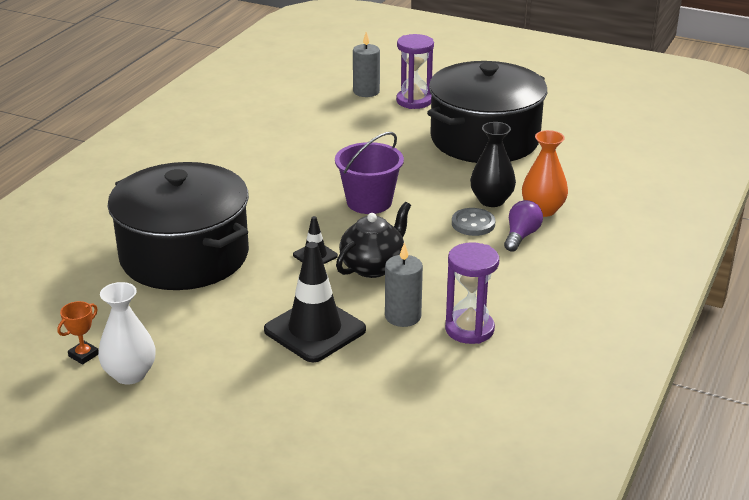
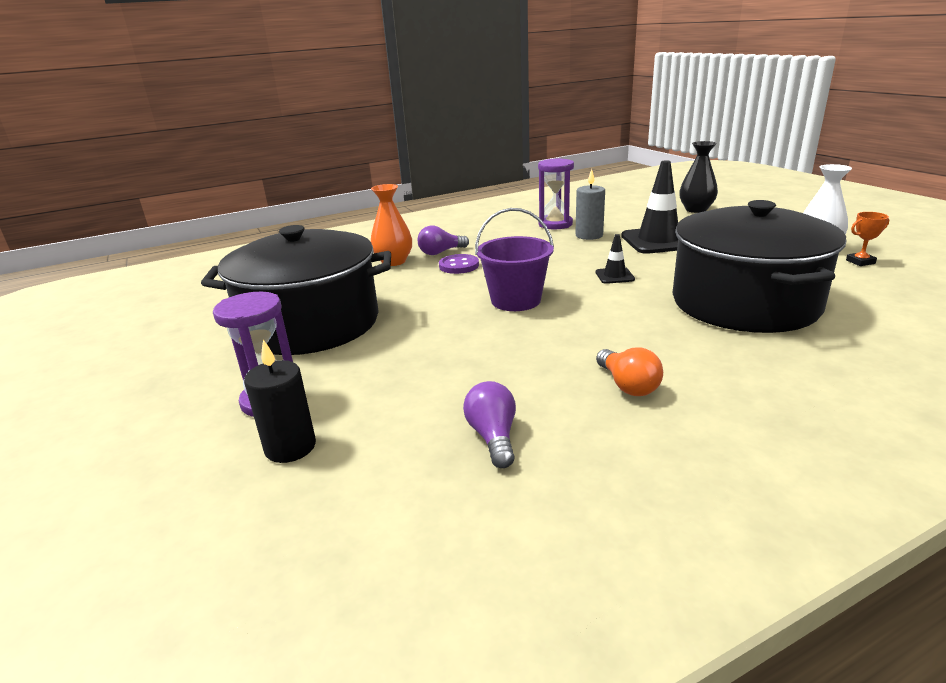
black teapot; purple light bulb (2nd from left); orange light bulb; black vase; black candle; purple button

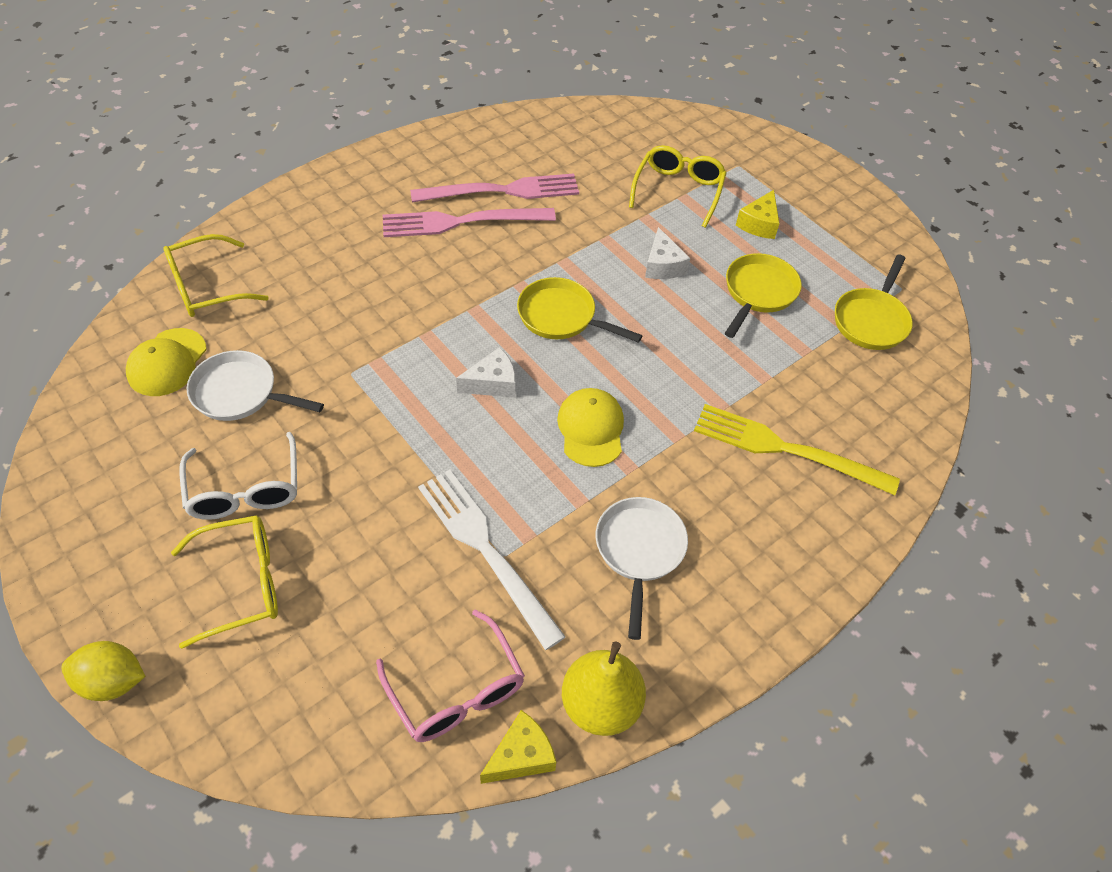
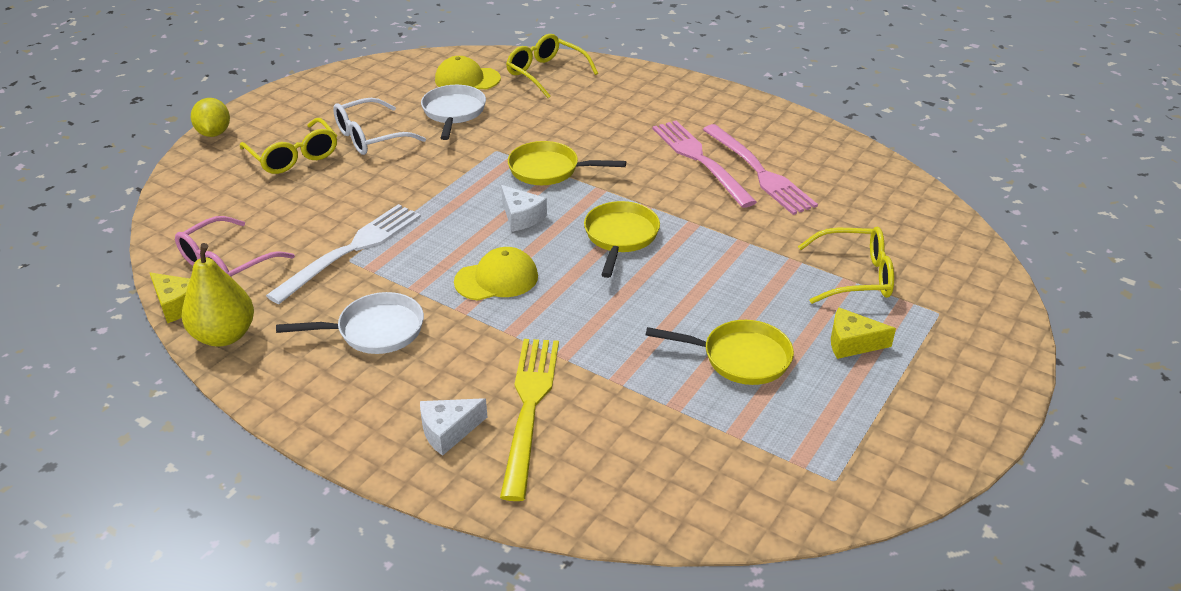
white cheese (1st from left); yellow pan (1st from left)

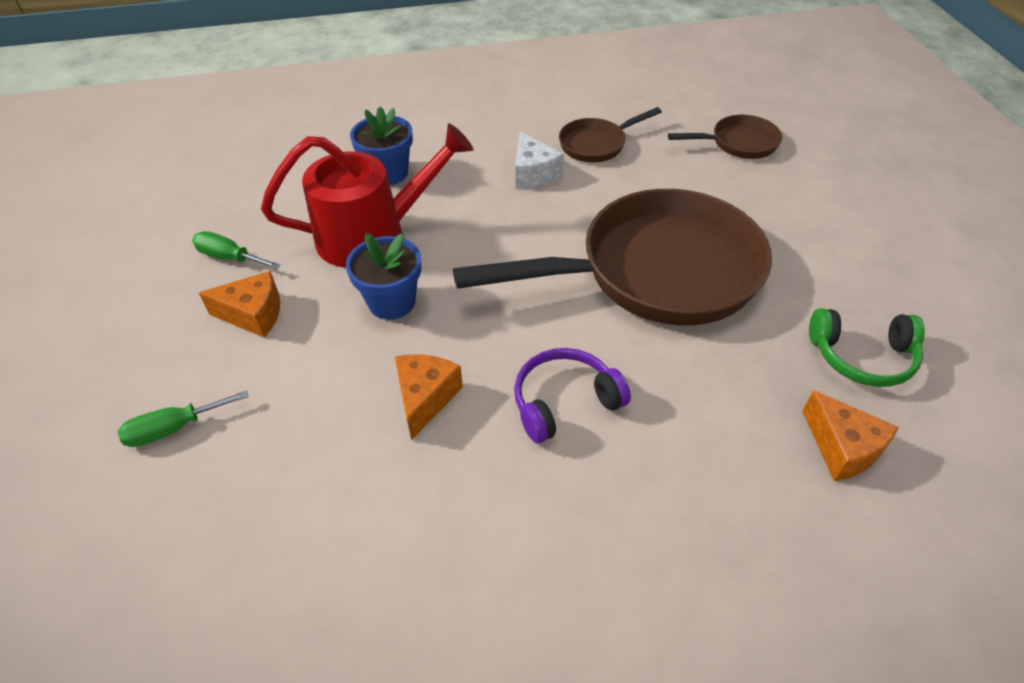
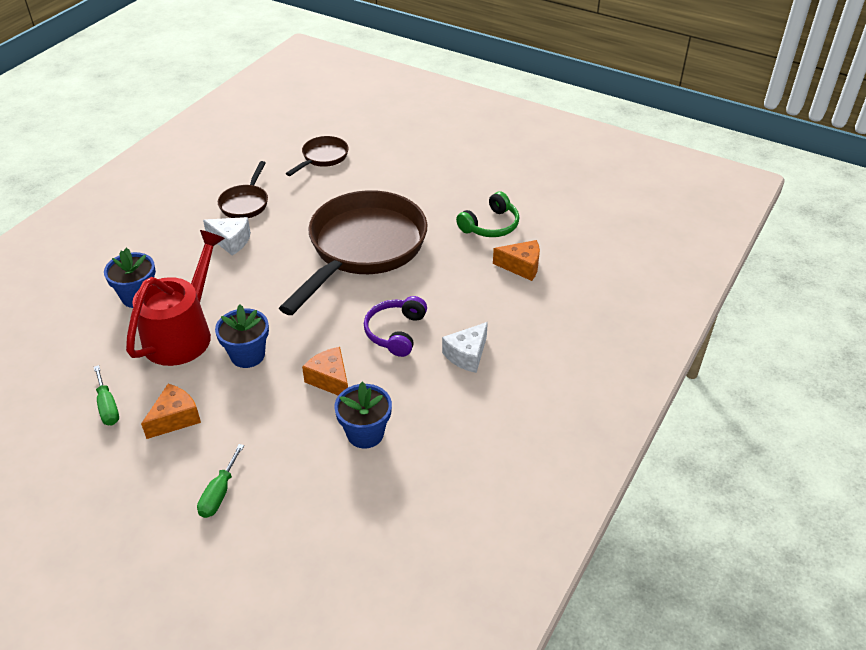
blue flower pot (3rd from left); white cheese (2nd from left); green screwdriver (1st from left)

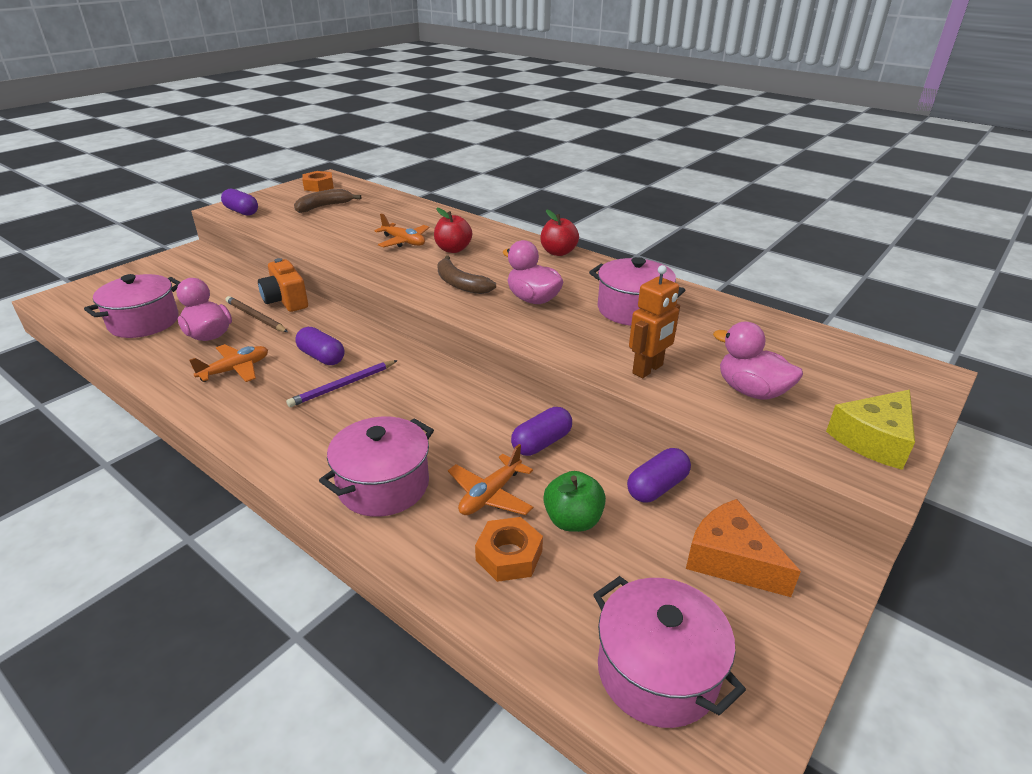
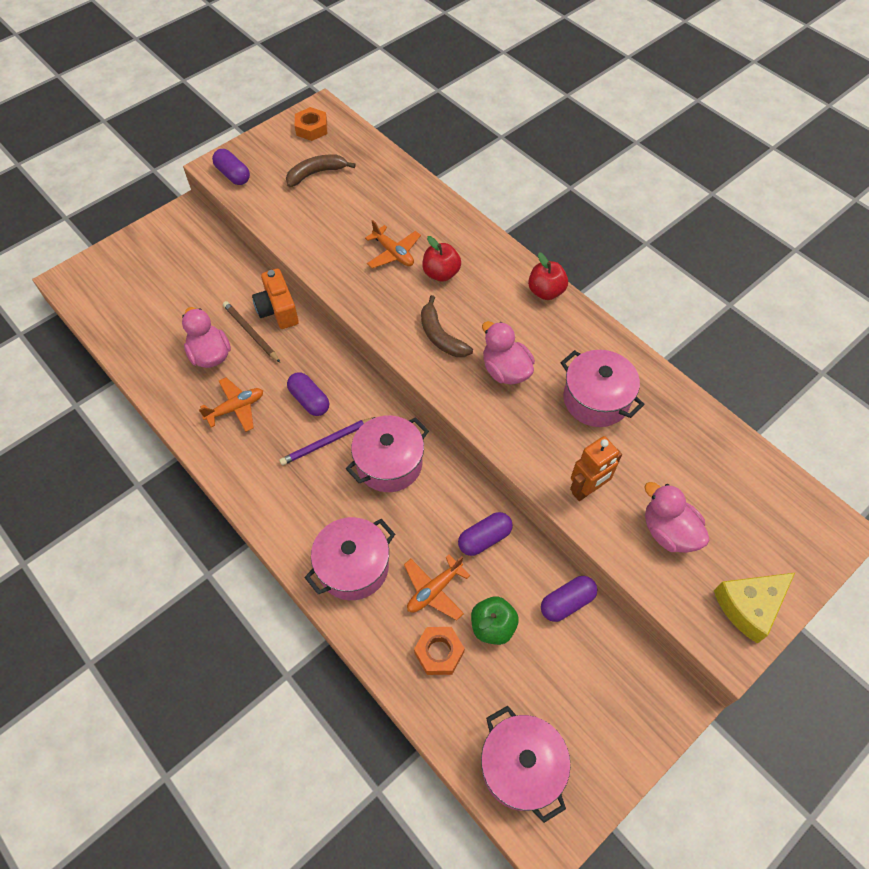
orange cheese; pink pot (2nd from left)

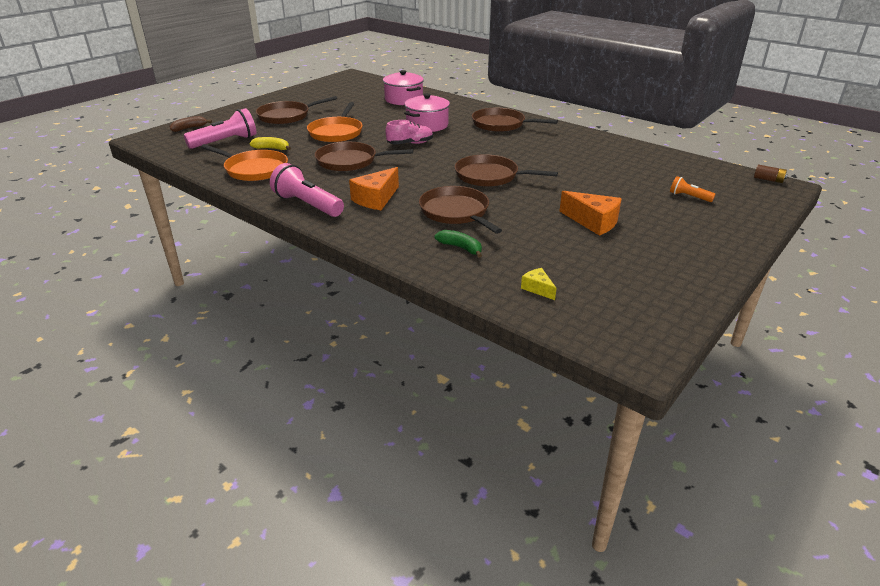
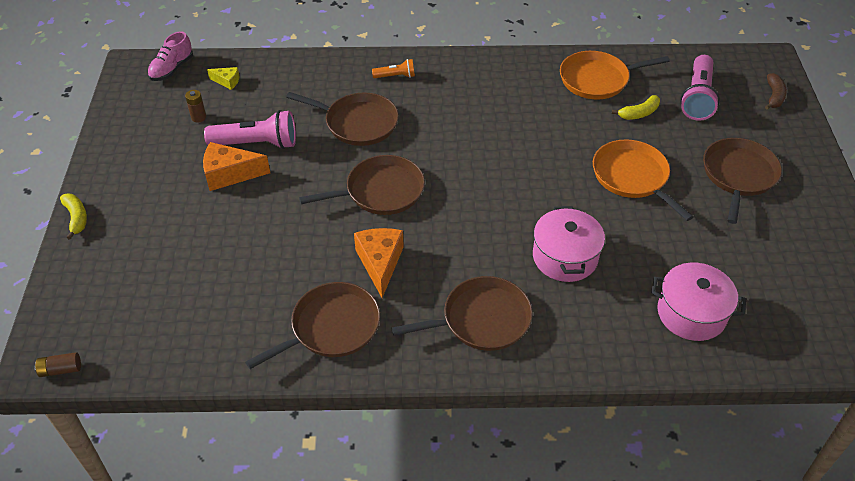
green banana; yellow banana (1st from left); brown battery (2nd from left); pink flashlight (1st from left); brown pan (1st from left); orange cheese (2nd from left); pink shoe; orange flashlight

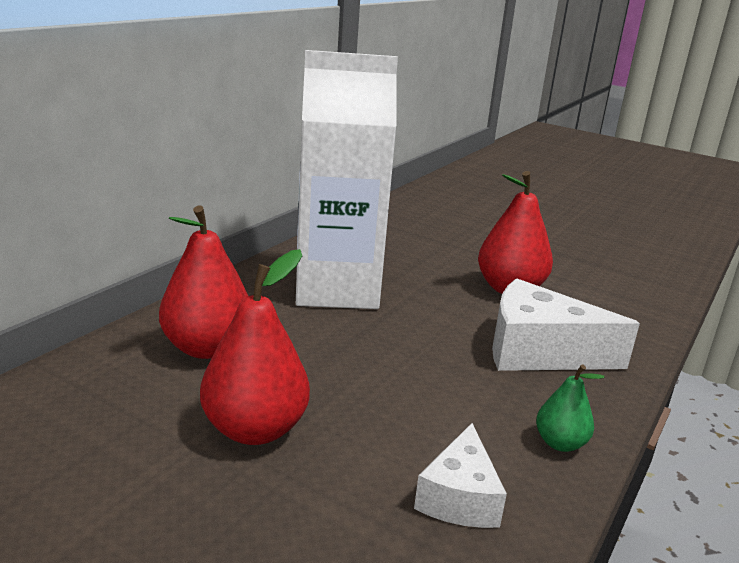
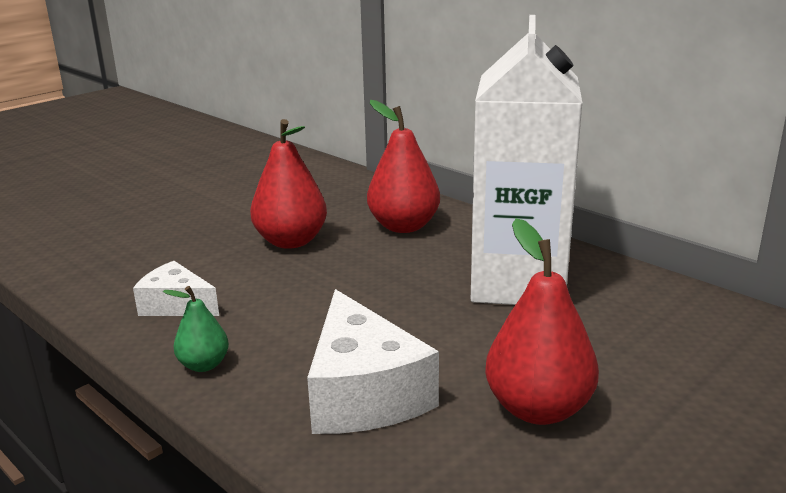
white cheese (2nd from left)

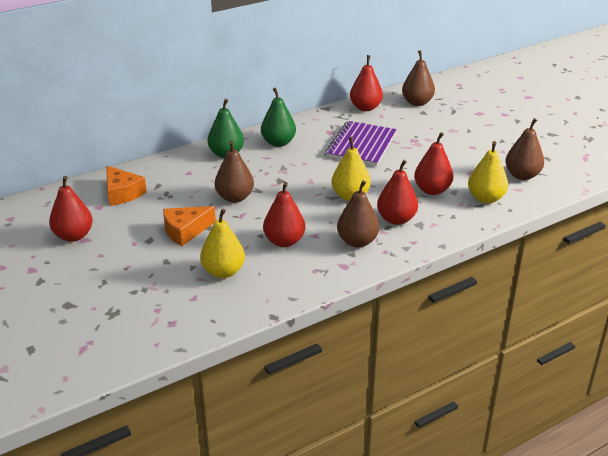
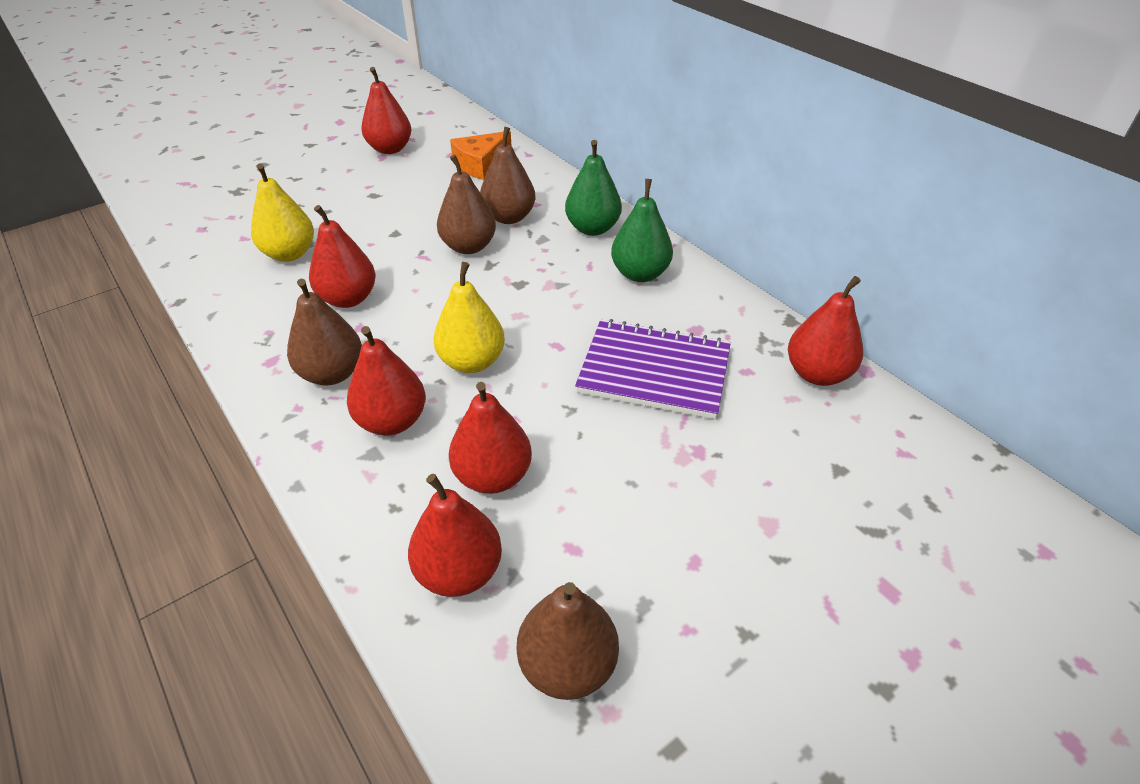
orange cheese (2nd from left in the first image); brown pear (3rd from left); red pear (4th from left)

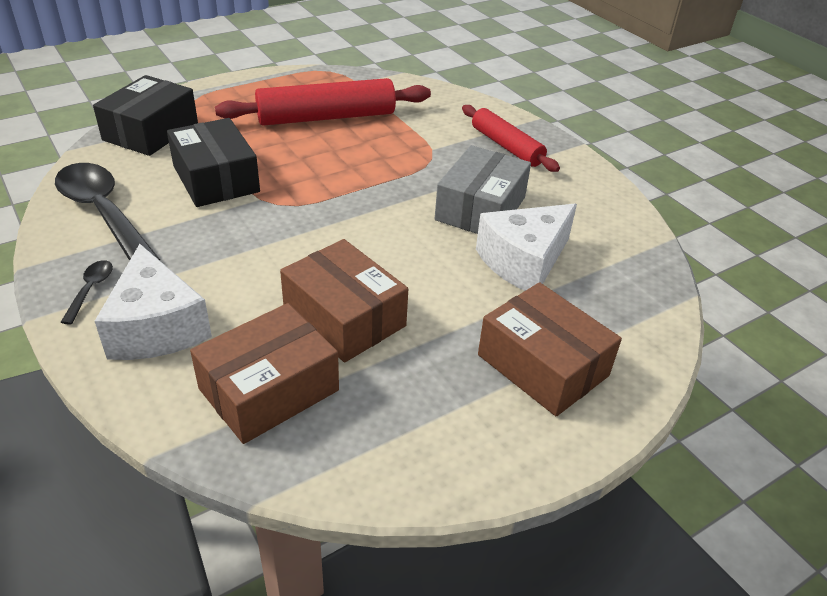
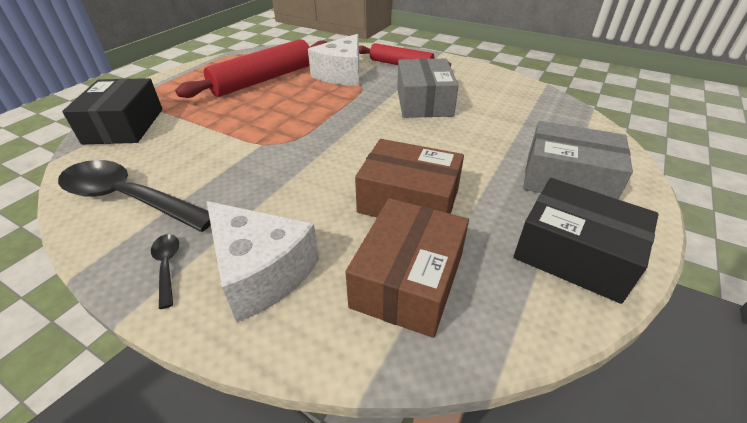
black box (2nd from left); white cheese (2nd from left); grey box (2nd from left)

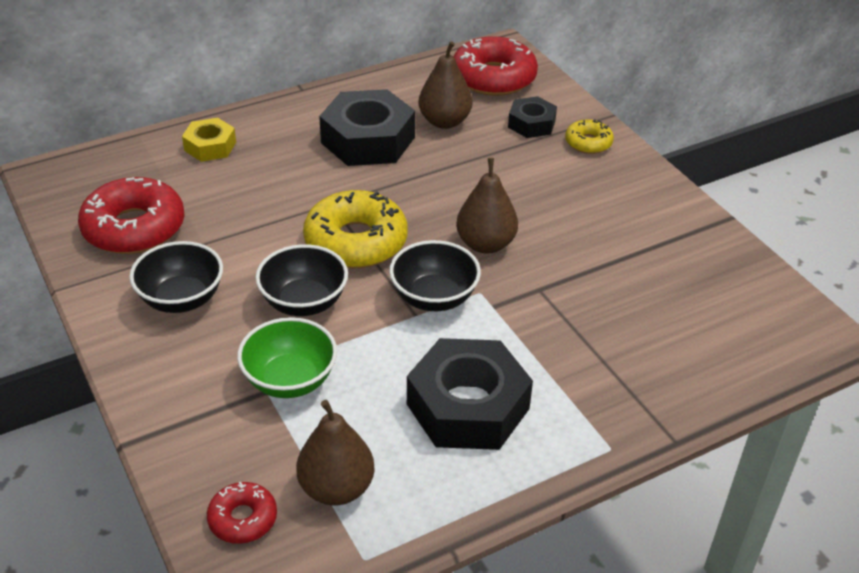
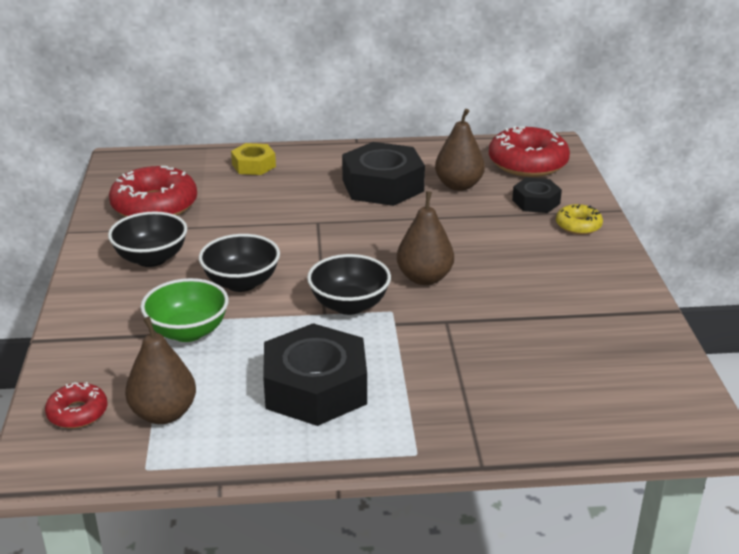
yellow donut (1st from left in the first image)

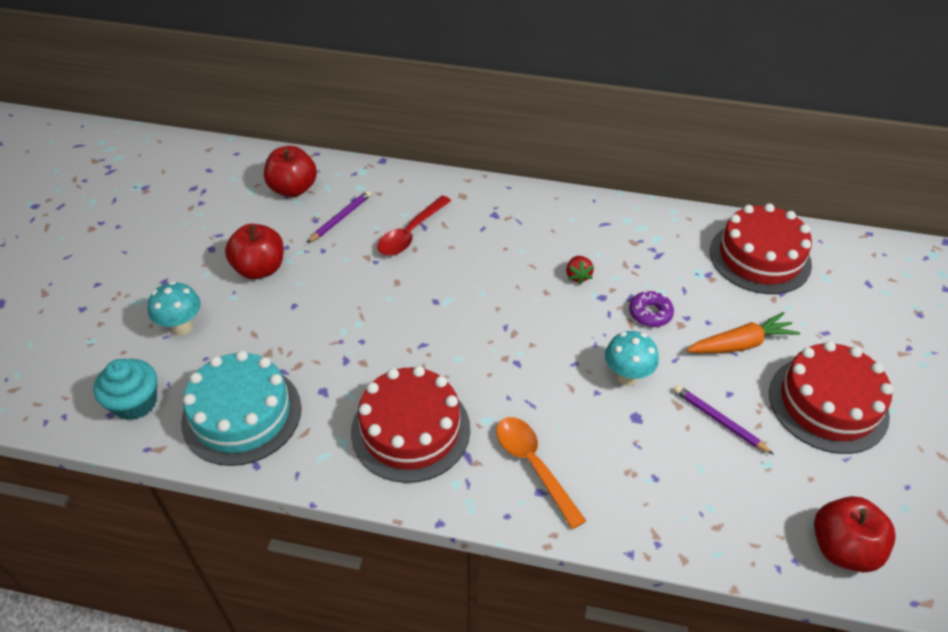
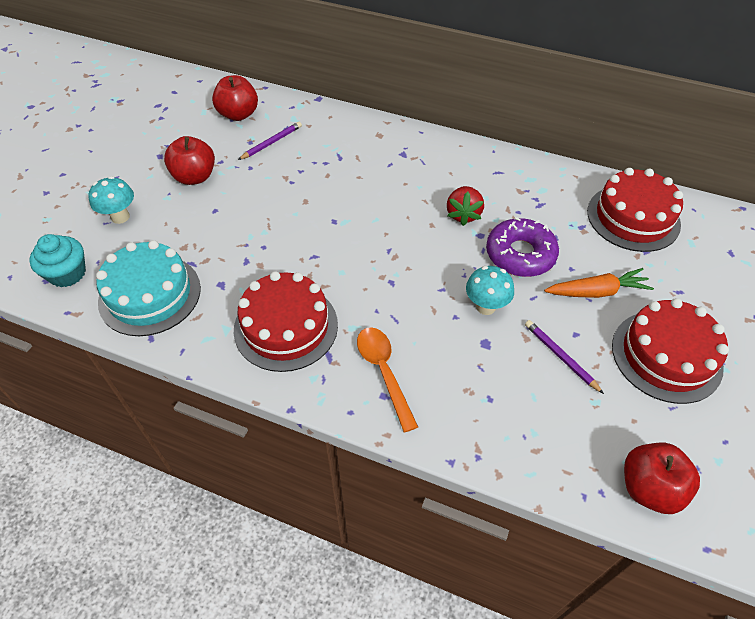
red spoon; red strawberry; purple donut

